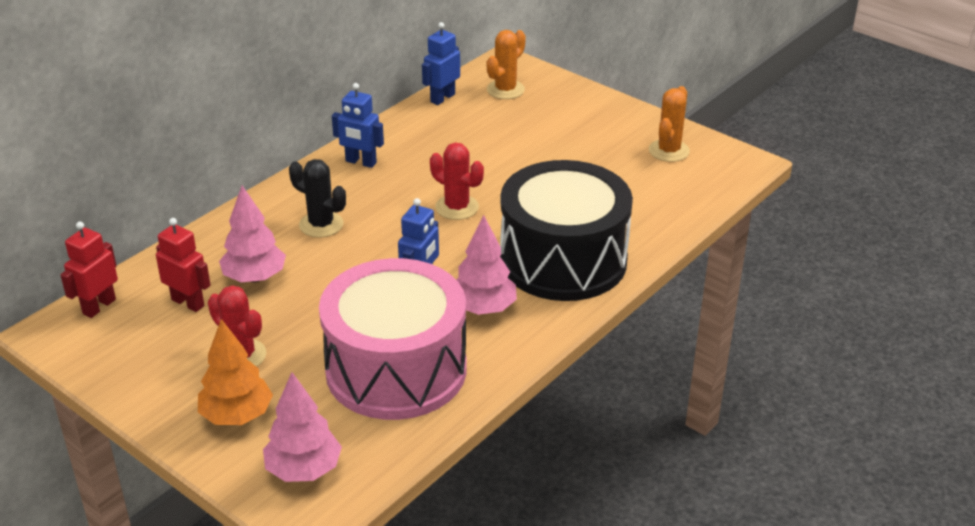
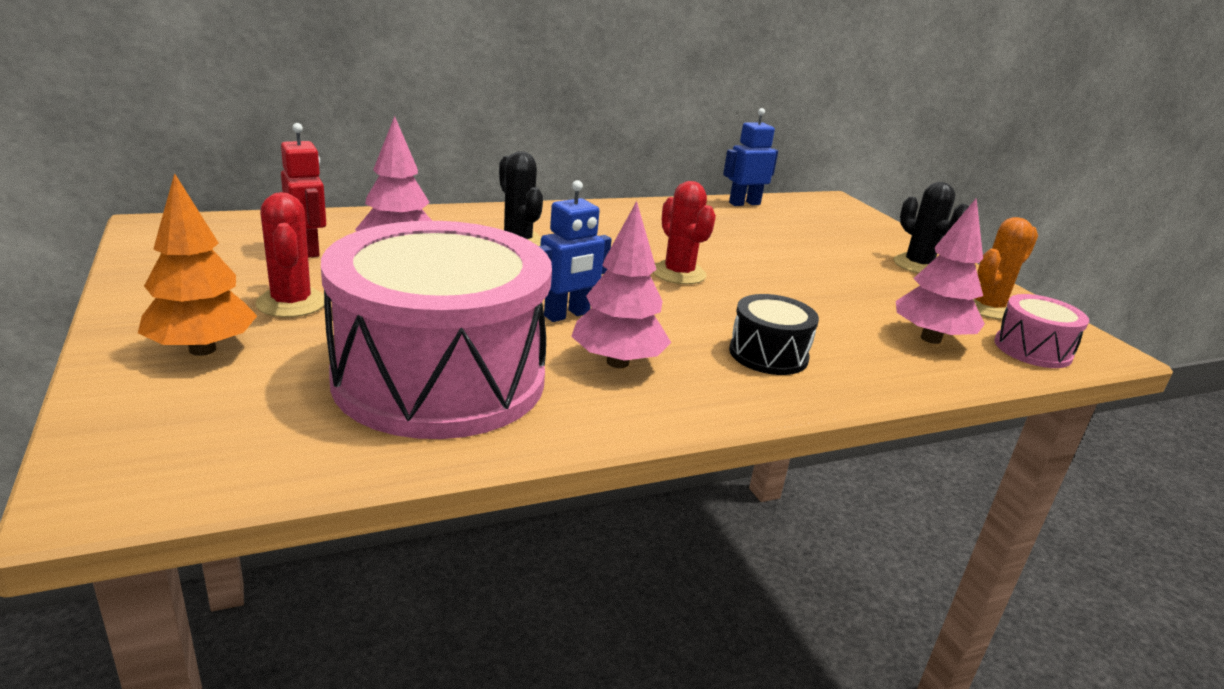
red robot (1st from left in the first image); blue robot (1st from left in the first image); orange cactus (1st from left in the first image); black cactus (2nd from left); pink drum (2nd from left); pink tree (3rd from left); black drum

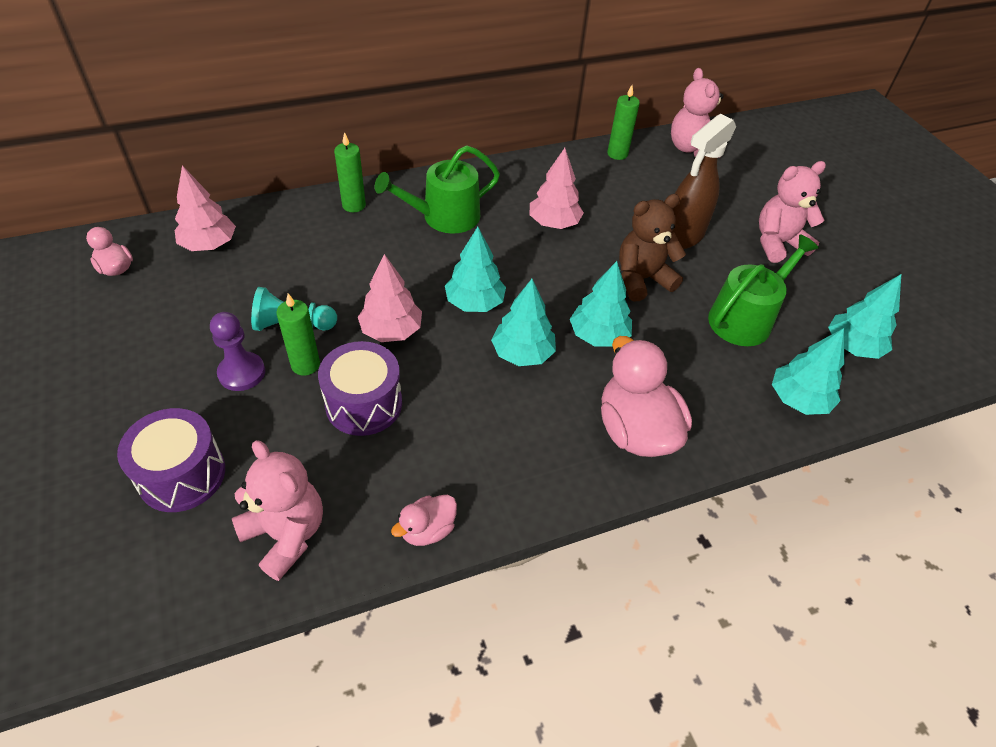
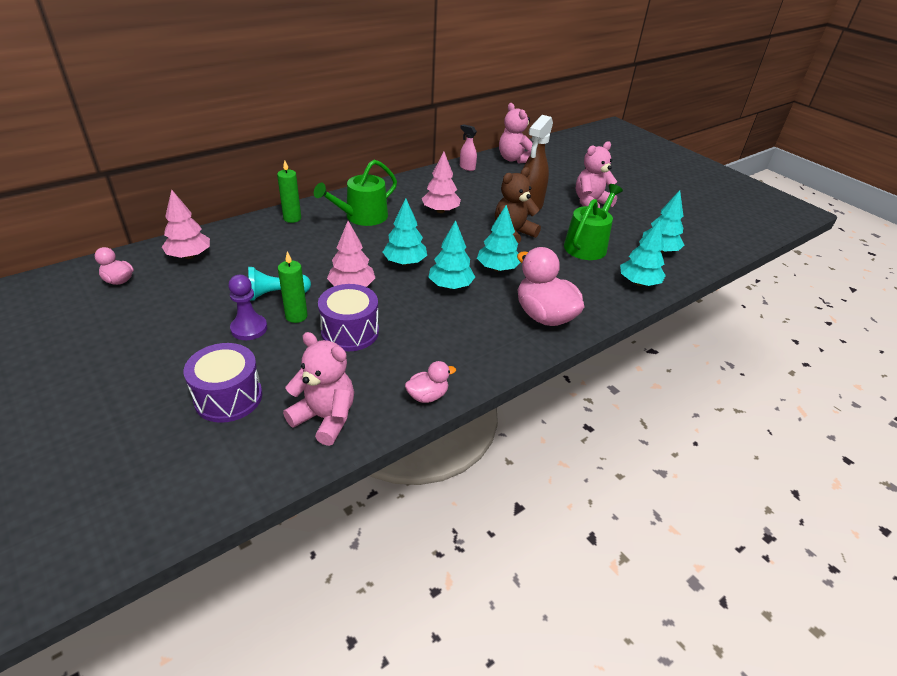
pink spray bottle; pink duck (2nd from left)

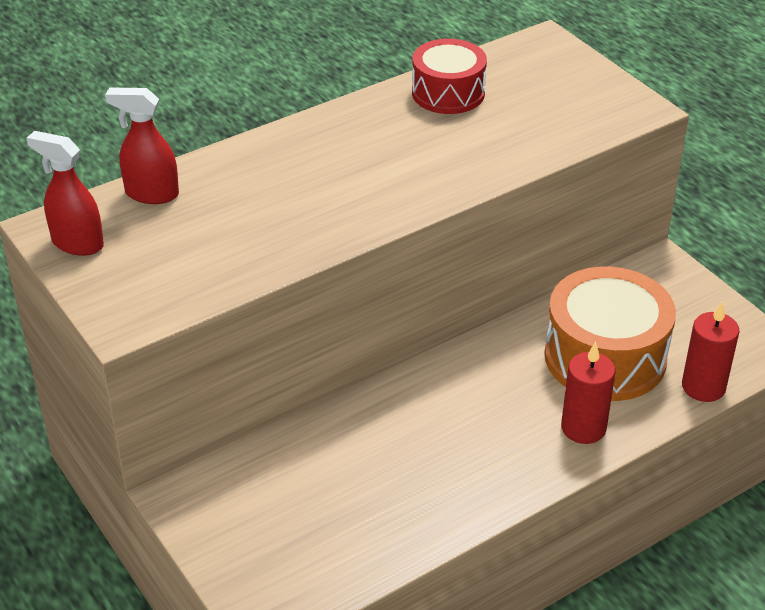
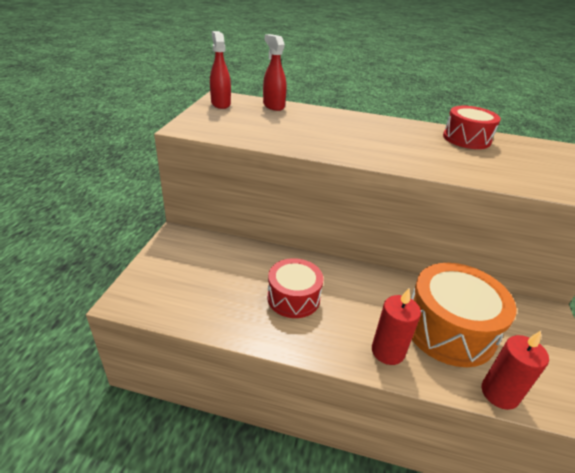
red drum (1st from left)

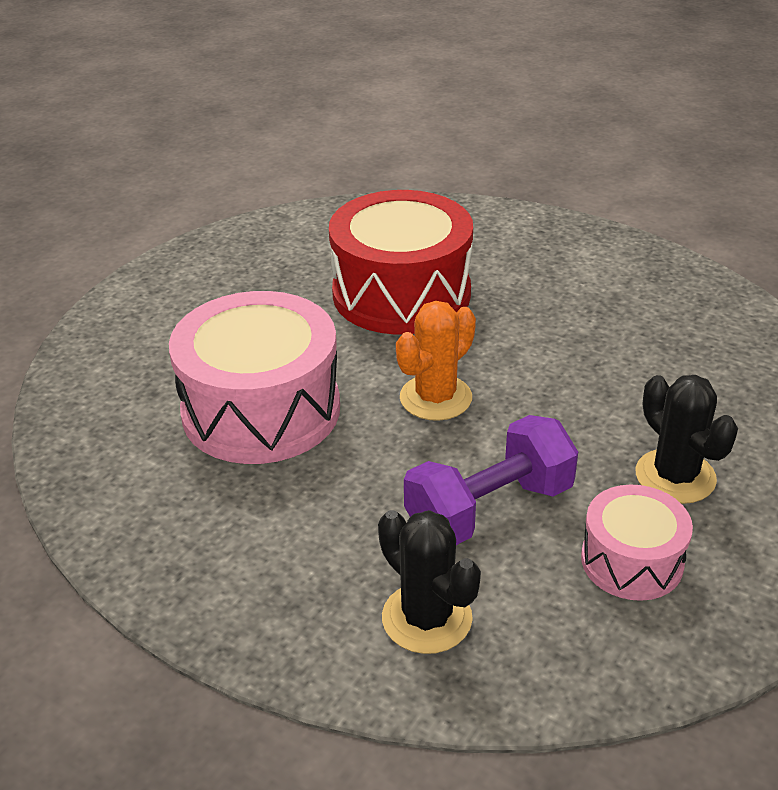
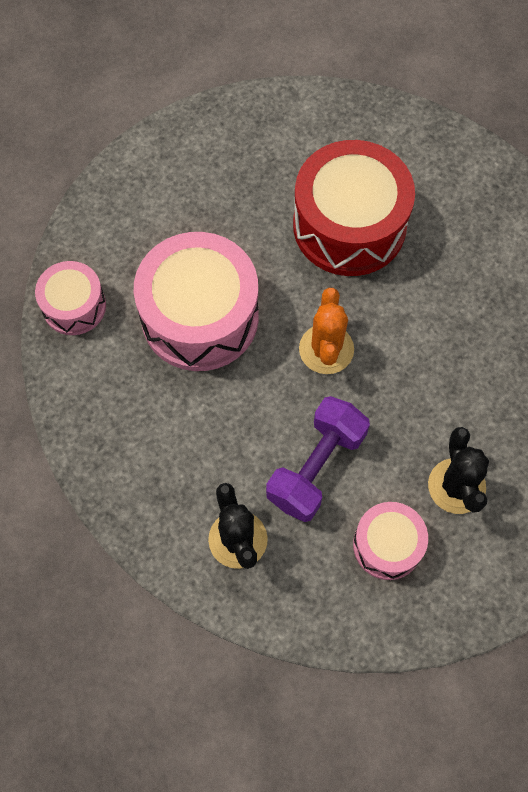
pink drum (1st from left); orange cactus; purple dumbbell

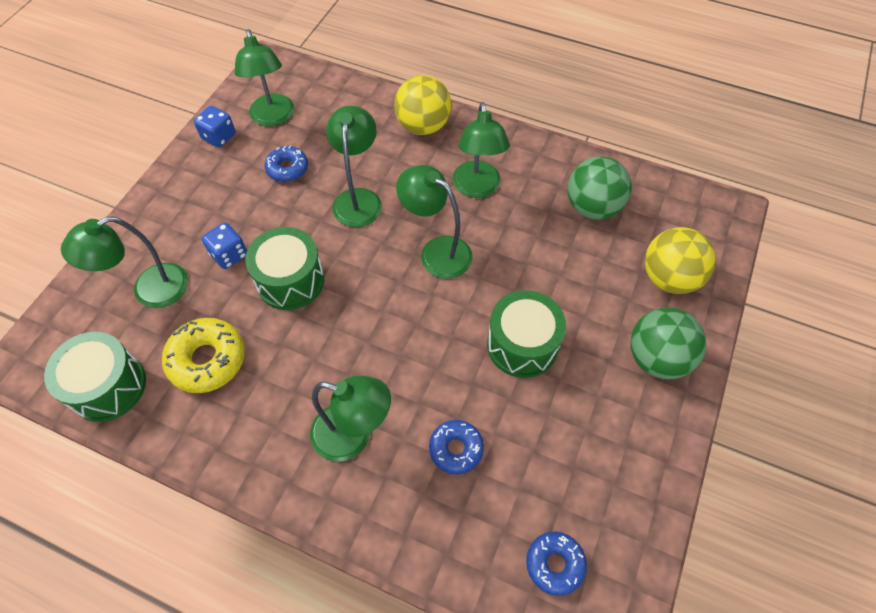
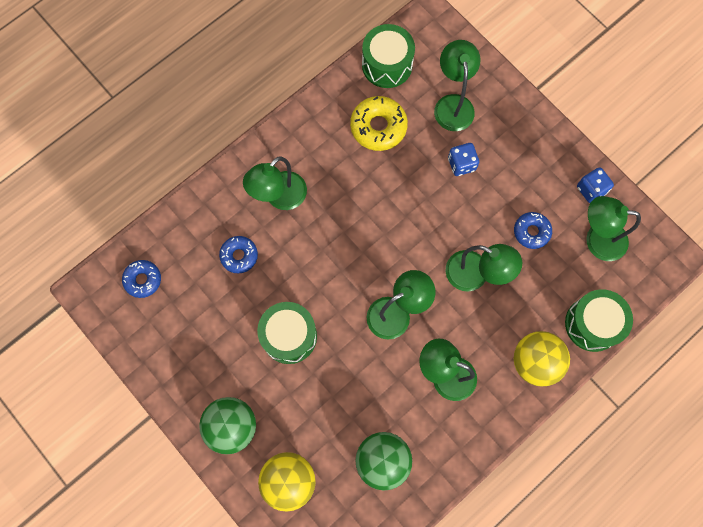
green drum (3rd from left)

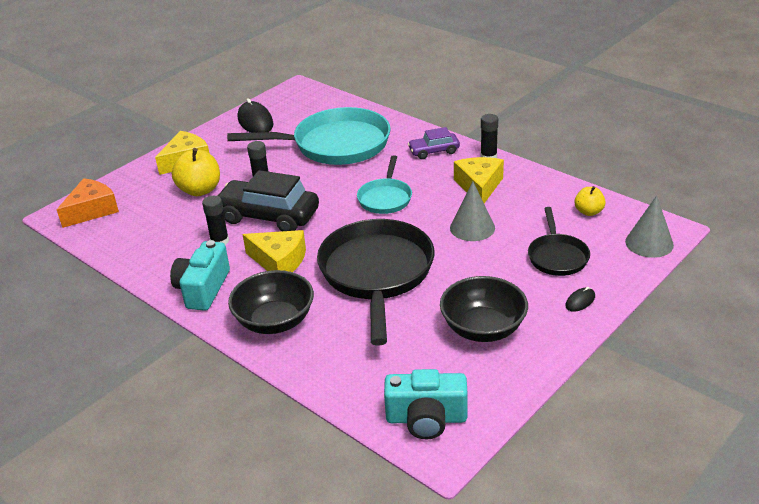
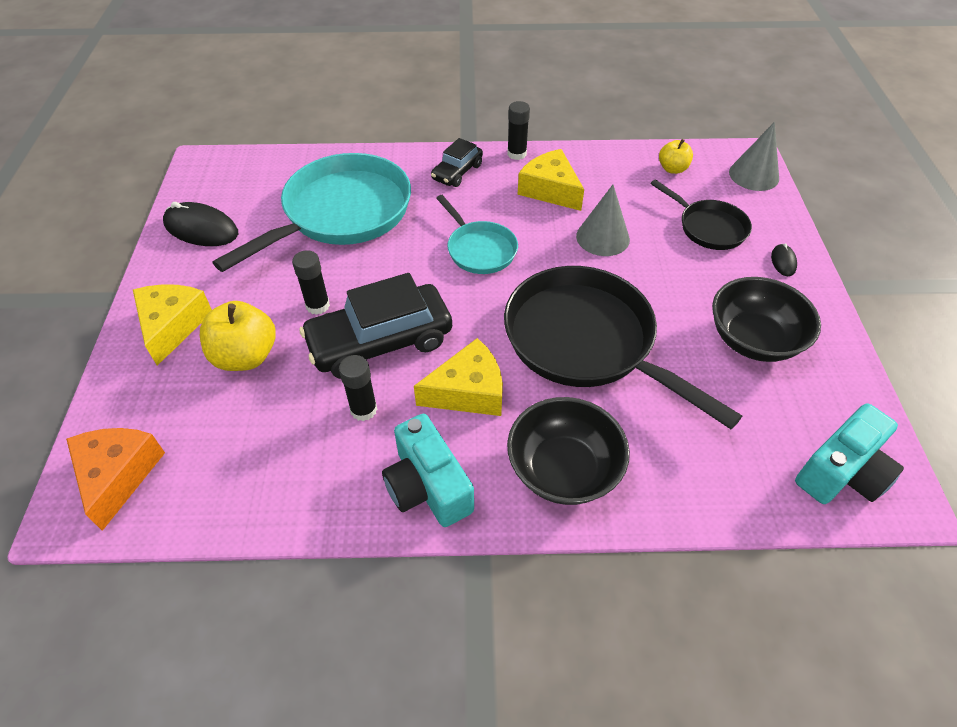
black car (2nd from left)

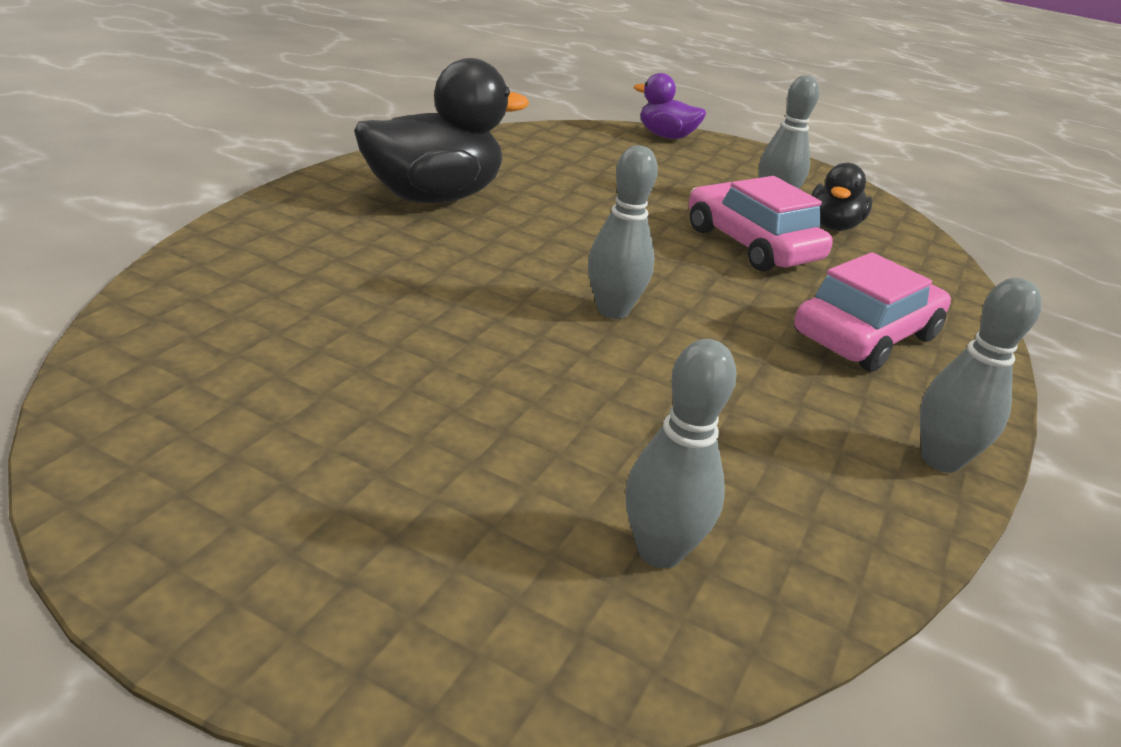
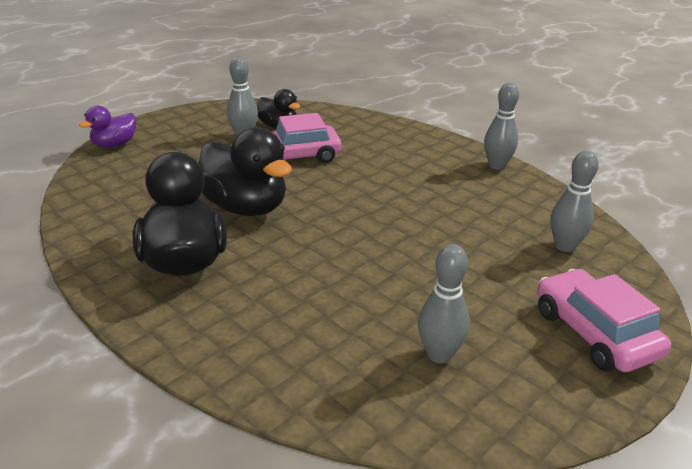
black duck (2nd from left); grey bowling pin (2nd from left); pink car (2nd from left)

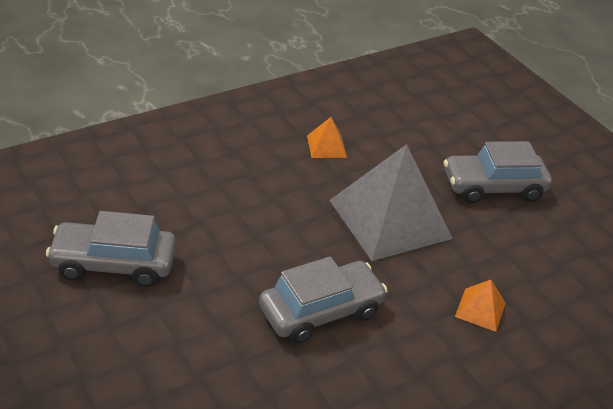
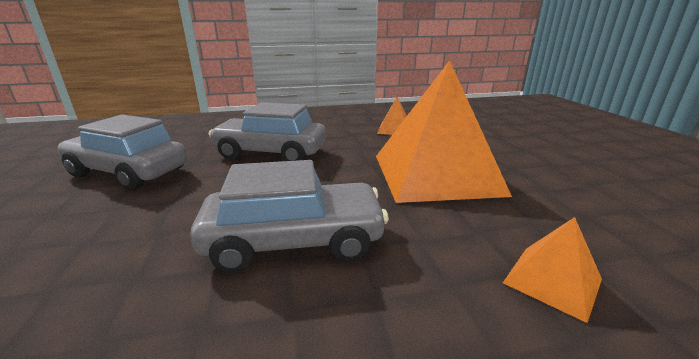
grey car (2nd from left); orange pyramid (2nd from left)

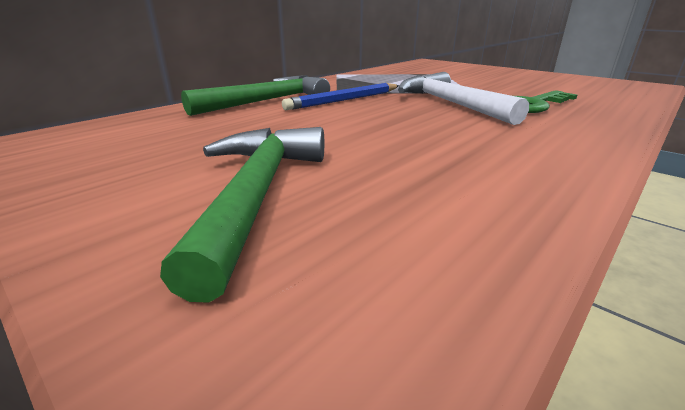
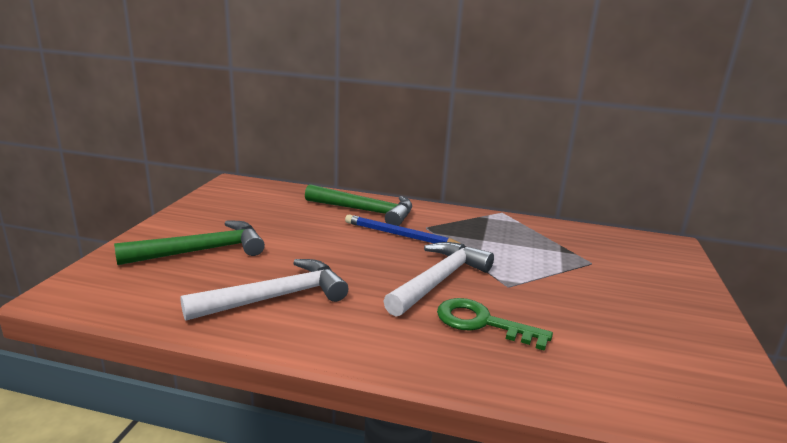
white hammer (1st from left)

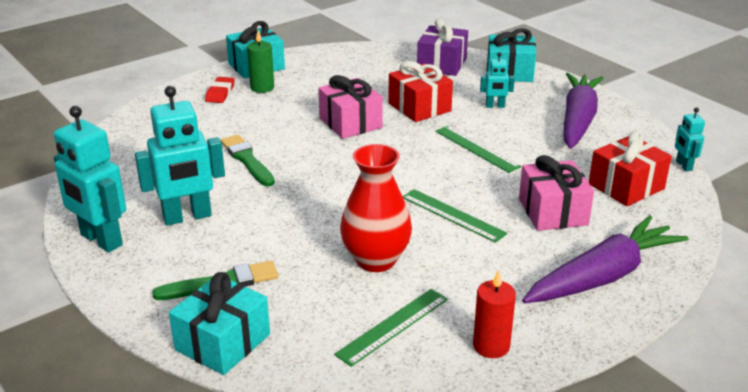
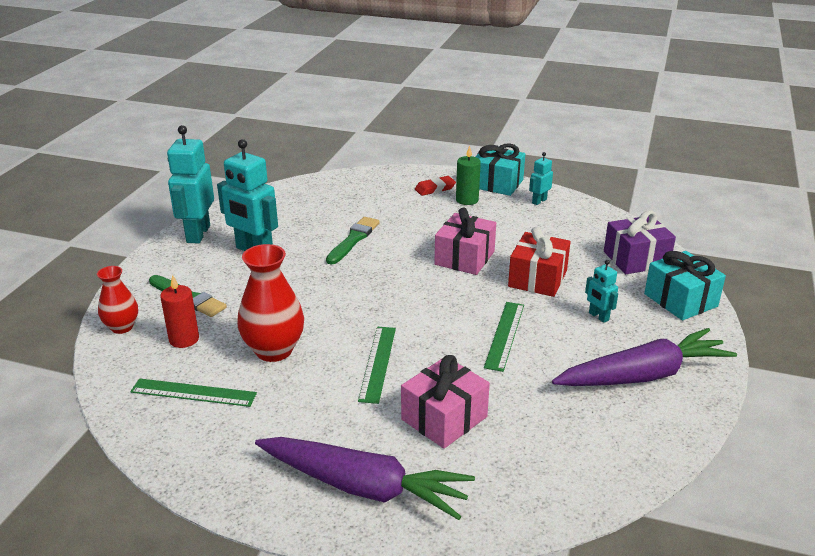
red gift (2nd from left in the first image); red candle; turquoise robot (3rd from left); red vase (1st from left)

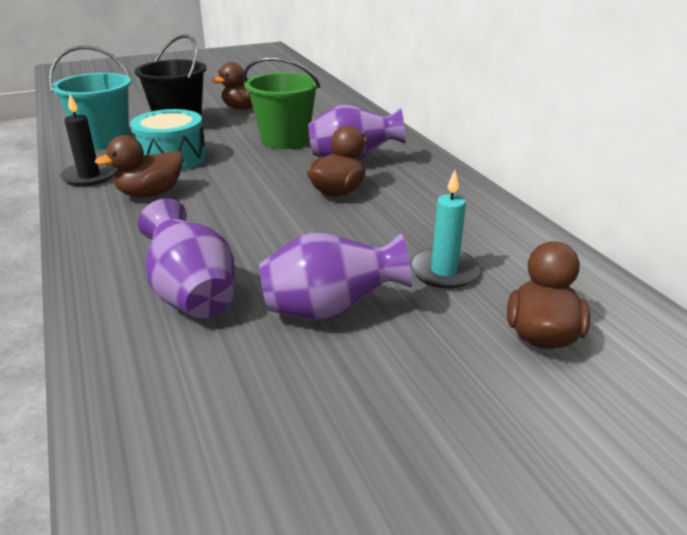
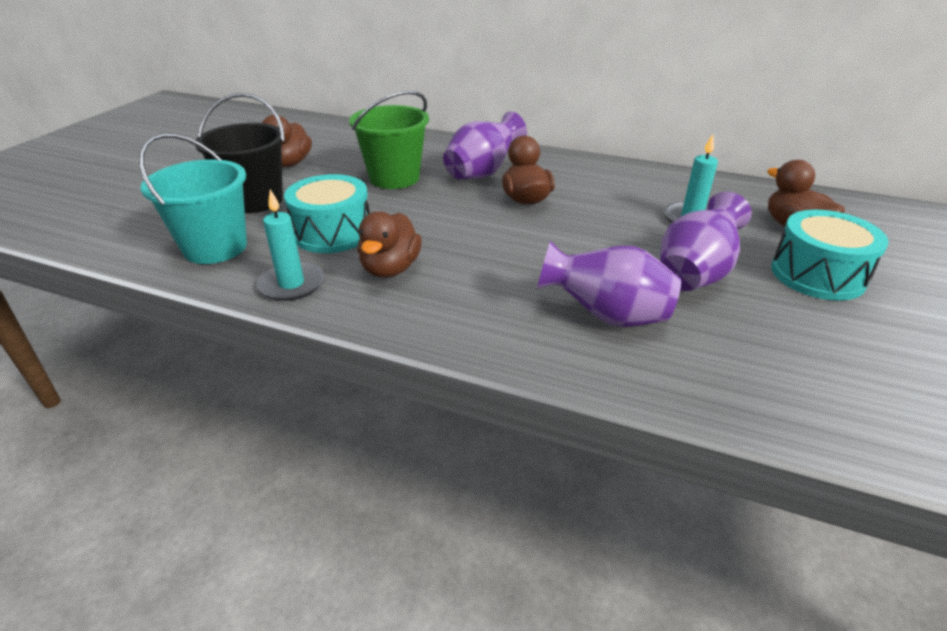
turquoise drum (2nd from left); turquoise candle (1st from left)

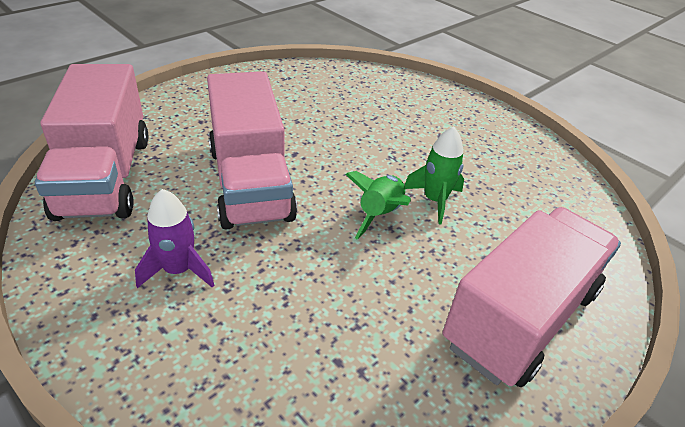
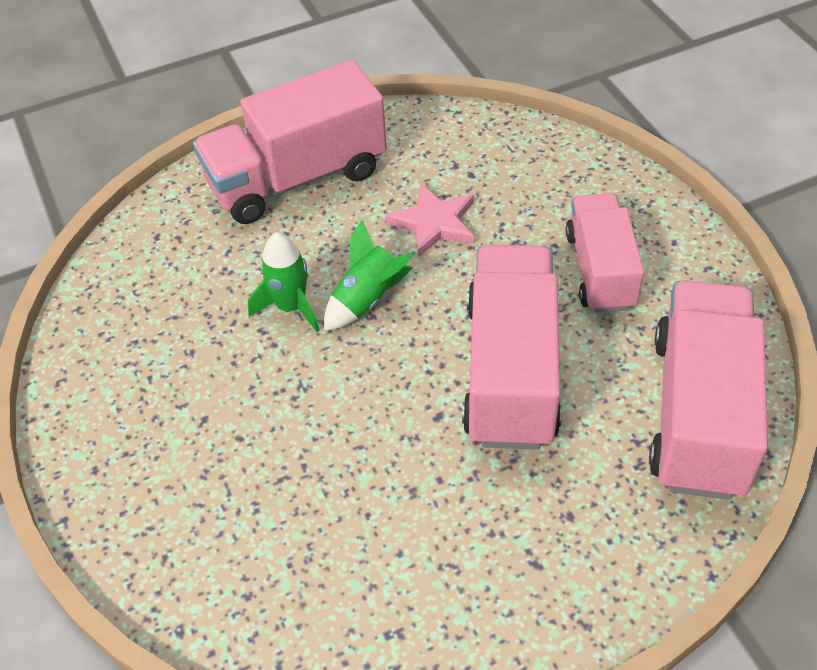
pink star; pink truck (3rd from left)

